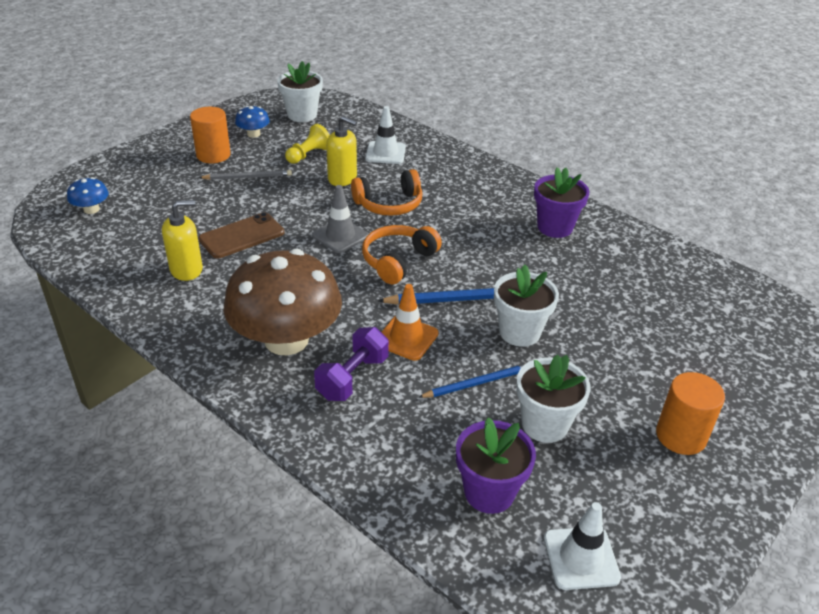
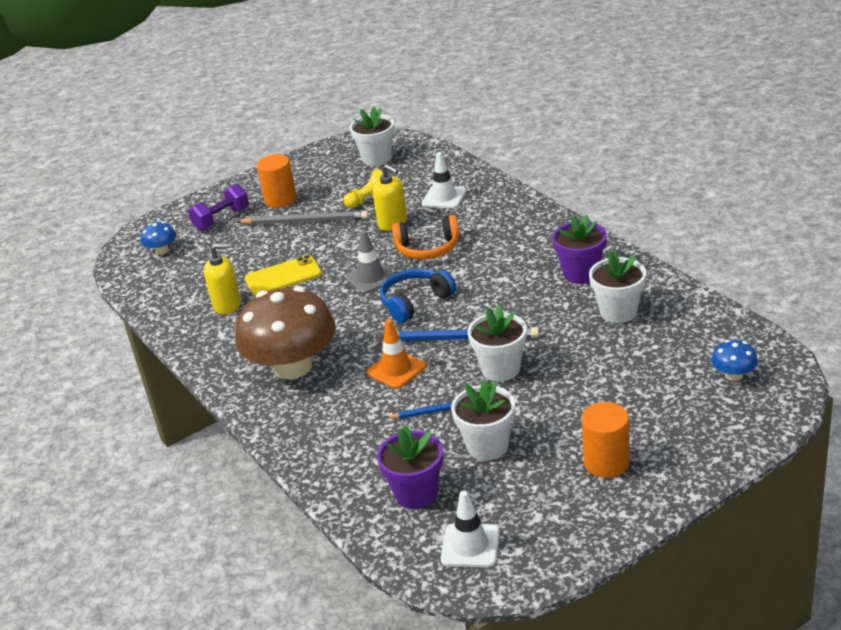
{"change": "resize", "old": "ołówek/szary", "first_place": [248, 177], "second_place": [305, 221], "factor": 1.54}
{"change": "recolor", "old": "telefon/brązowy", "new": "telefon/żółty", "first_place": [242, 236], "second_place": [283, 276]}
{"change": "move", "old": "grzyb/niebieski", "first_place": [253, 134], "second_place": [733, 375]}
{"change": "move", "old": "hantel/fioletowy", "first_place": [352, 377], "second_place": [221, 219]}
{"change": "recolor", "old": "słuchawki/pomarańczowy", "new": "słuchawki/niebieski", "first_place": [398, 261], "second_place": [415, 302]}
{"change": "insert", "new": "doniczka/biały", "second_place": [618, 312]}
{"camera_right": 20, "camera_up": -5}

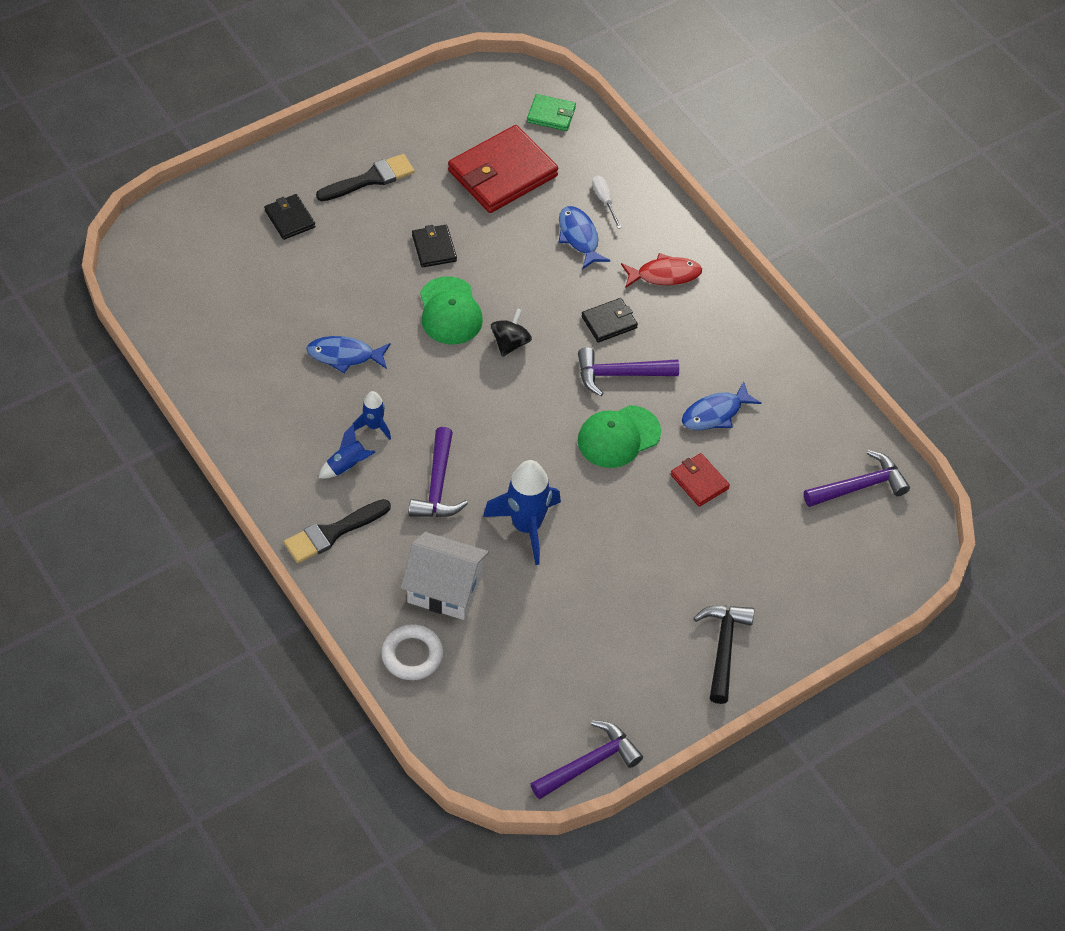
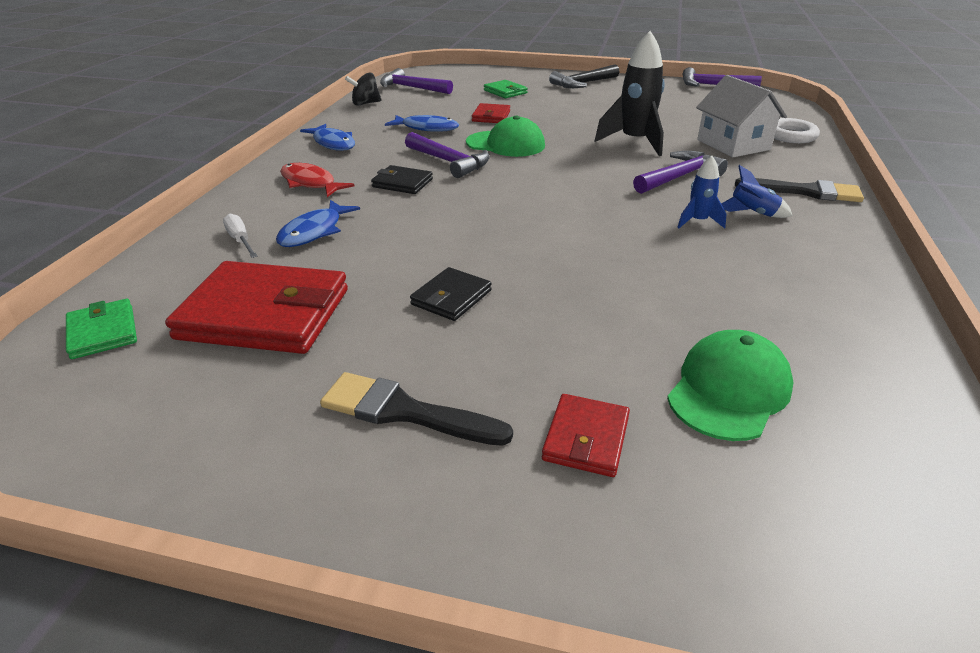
{"change": "recolor", "old": "portfel/czarny", "new": "portfel/czerwony", "first_place": [290, 219], "second_place": [586, 438]}
{"change": "move", "old": "ryba/niebieski", "first_place": [344, 356], "second_place": [333, 143]}
{"change": "move", "old": "czapka/zielony", "first_place": [450, 311], "second_place": [729, 390]}
{"change": "recolor", "old": "rakieta/niebieski", "new": "rakieta/czarny", "first_place": [526, 526], "second_place": [634, 142]}
{"change": "move", "old": "bączek/czarny", "first_place": [510, 343], "second_place": [365, 103]}
{"change": "rotate", "old": "śrubokręt/biały", "first_place": [604, 201], "second_place": [240, 240], "degrees": 120}
{"change": "insert", "new": "portfel/zielony", "second_place": [505, 92]}
{"camera_right": -130, "camera_up": -20}

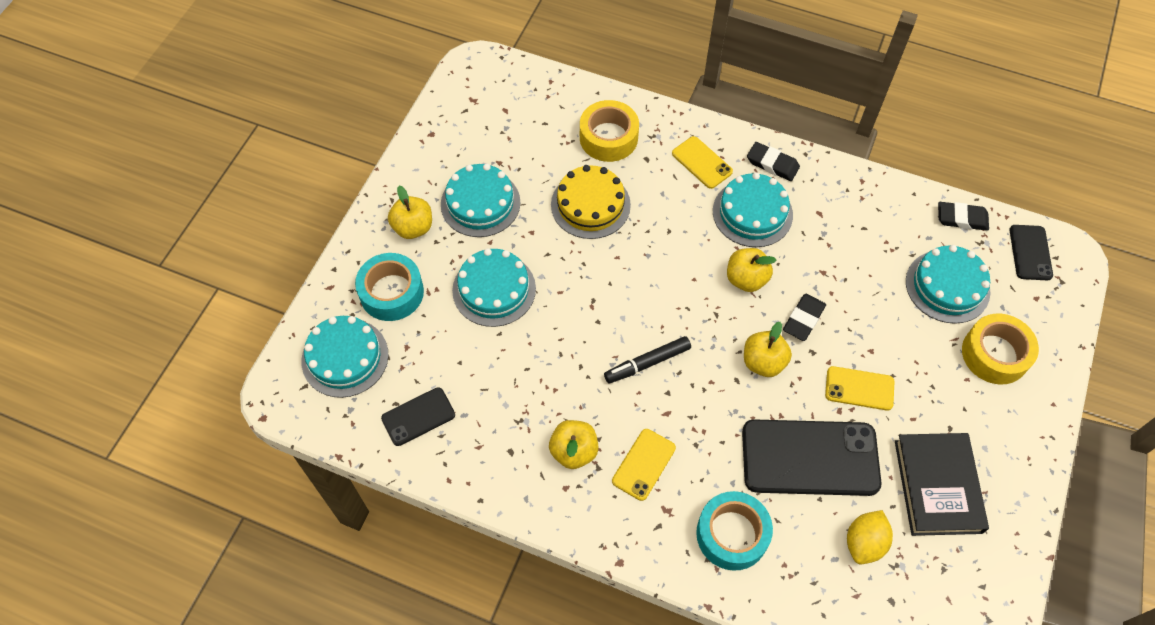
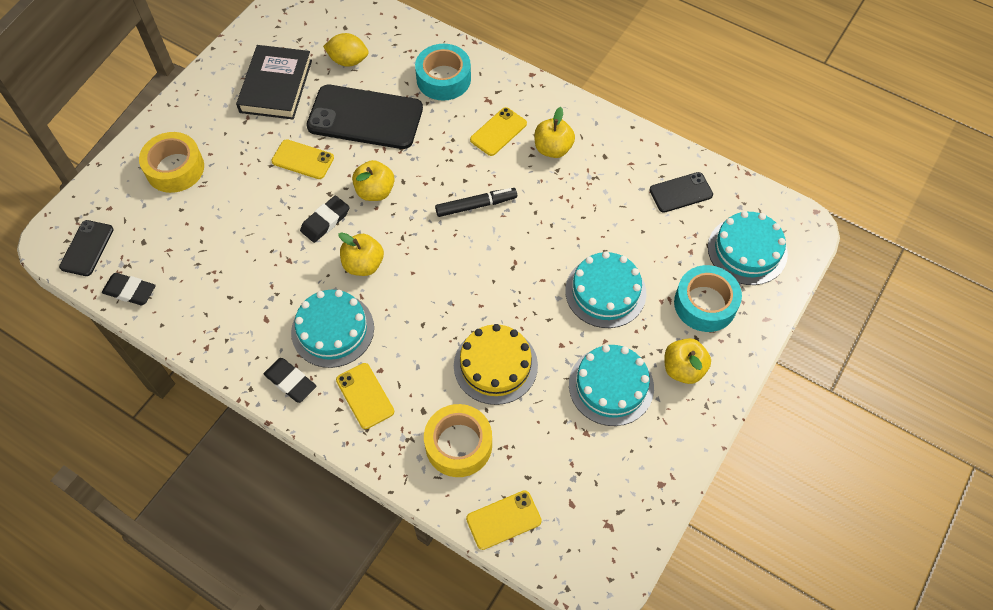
{"change": "rotate", "old": "cytryna/żółty", "first_place": [864, 543], "second_place": [348, 61], "degrees": 60}
{"change": "delete", "old": "tort/turkusowy", "first_place": [947, 286]}
{"change": "insert", "new": "telefon/żółty", "second_place": [503, 520]}
{"camera_right": -170, "camera_up": 0}

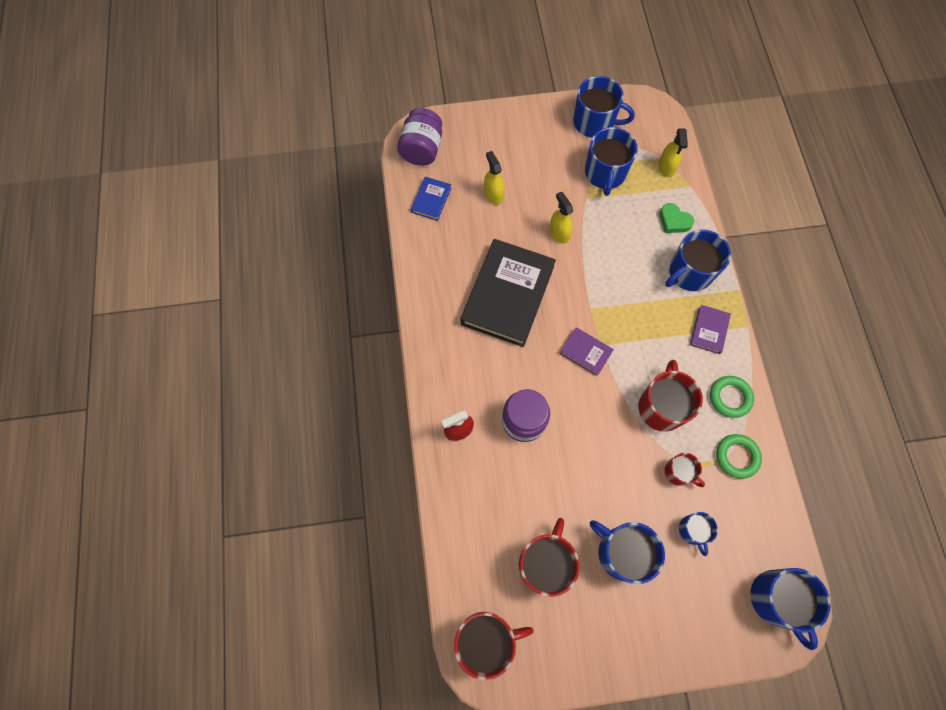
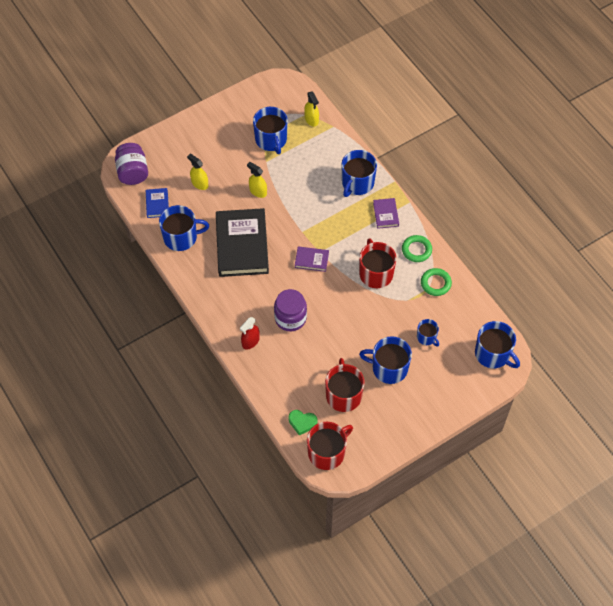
{"change": "move", "old": "kubek/niebieski", "first_place": [594, 122], "second_place": [181, 237]}
{"change": "move", "old": "serce/zielony", "first_place": [674, 221], "second_place": [302, 422]}
{"change": "delete", "old": "kubek/czerwony", "first_place": [678, 472]}
{"camera_right": -25, "camera_up": -10}

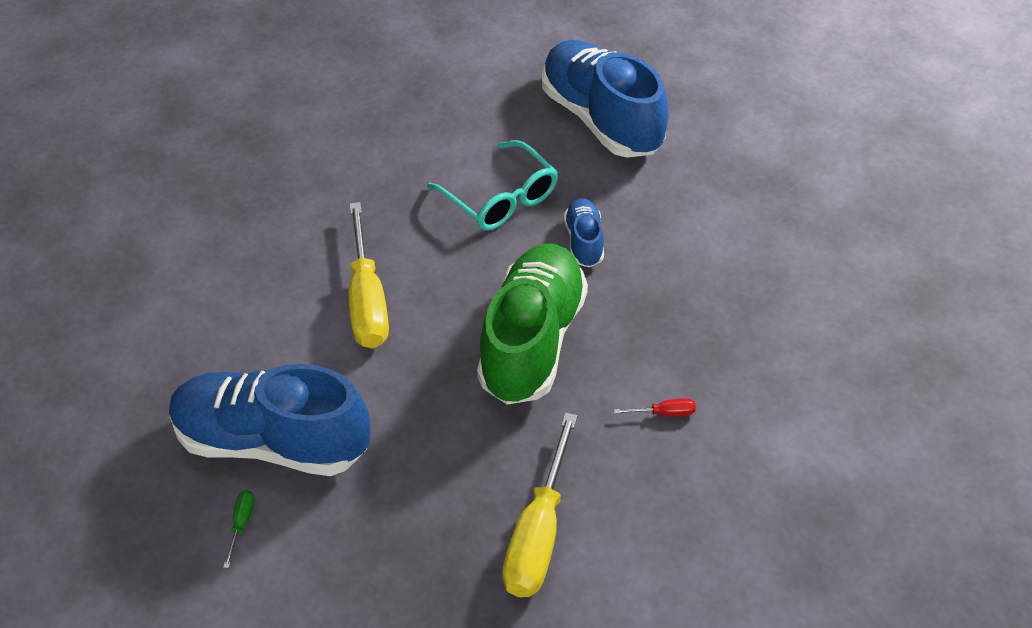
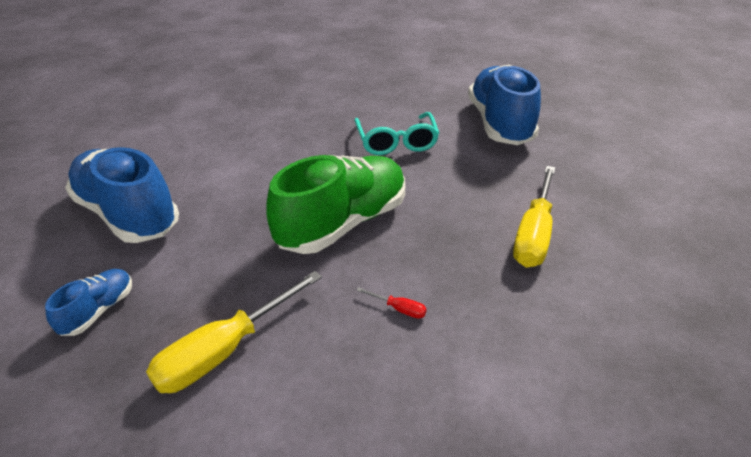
{"change": "delete", "old": "śrubokręt/zielony", "first_place": [241, 524]}
{"change": "move", "old": "śrubokręt/żółty", "first_place": [367, 300], "second_place": [534, 234]}
{"change": "move", "old": "but/niebieski", "first_place": [584, 242], "second_place": [98, 310]}
{"camera_right": 30, "camera_up": -10}

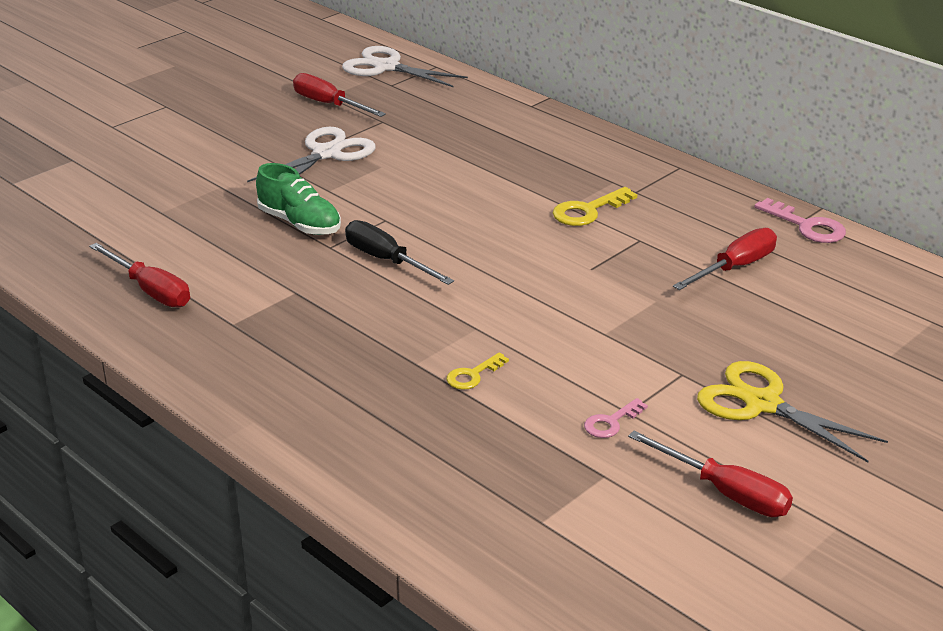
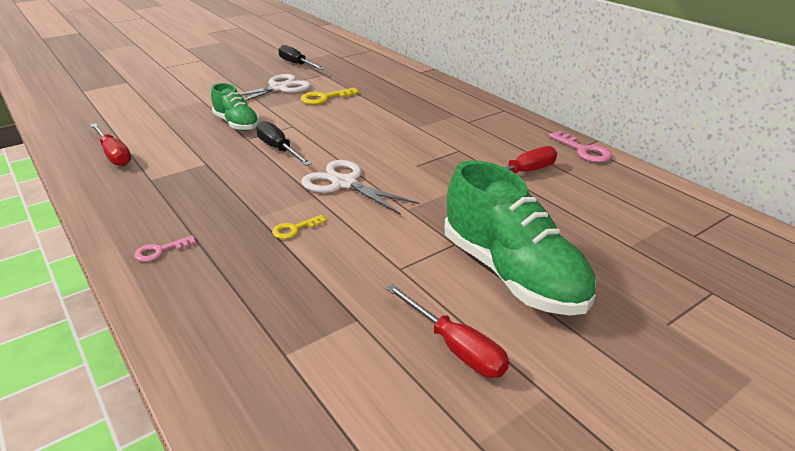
{"change": "recolor", "old": "śrubokręt/czerwony", "new": "śrubokręt/czarny", "first_place": [328, 104], "second_place": [296, 64]}
{"change": "move", "old": "nożyczki/biały", "first_place": [386, 67], "second_place": [344, 183]}
{"change": "move", "old": "klucz/żółty", "first_place": [588, 211], "second_place": [324, 98]}
{"change": "move", "old": "klucz/różowy", "first_place": [611, 422], "second_place": [160, 251]}
{"change": "replace", "old": "nożyczki/żółty", "new": "but/zielony", "first_place": [762, 404], "second_place": [512, 274]}
{"camera_right": 10, "camera_up": 0}

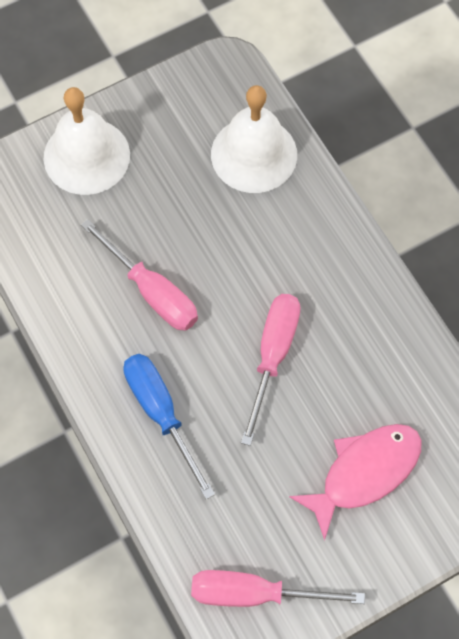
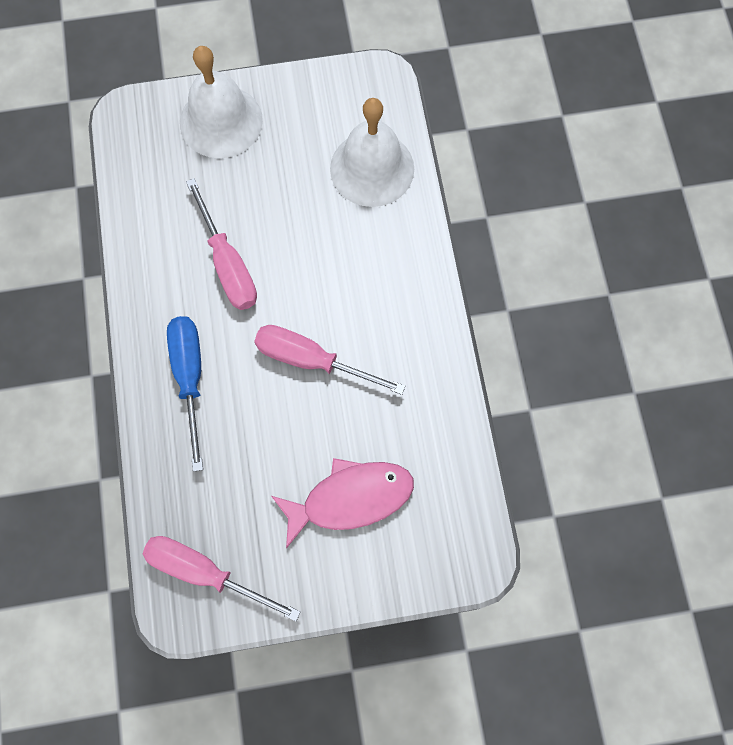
{"change": "rotate", "old": "śrubokręt/różowy", "first_place": [272, 356], "second_place": [312, 360], "degrees": -105}
{"camera_right": 20, "camera_up": 5}

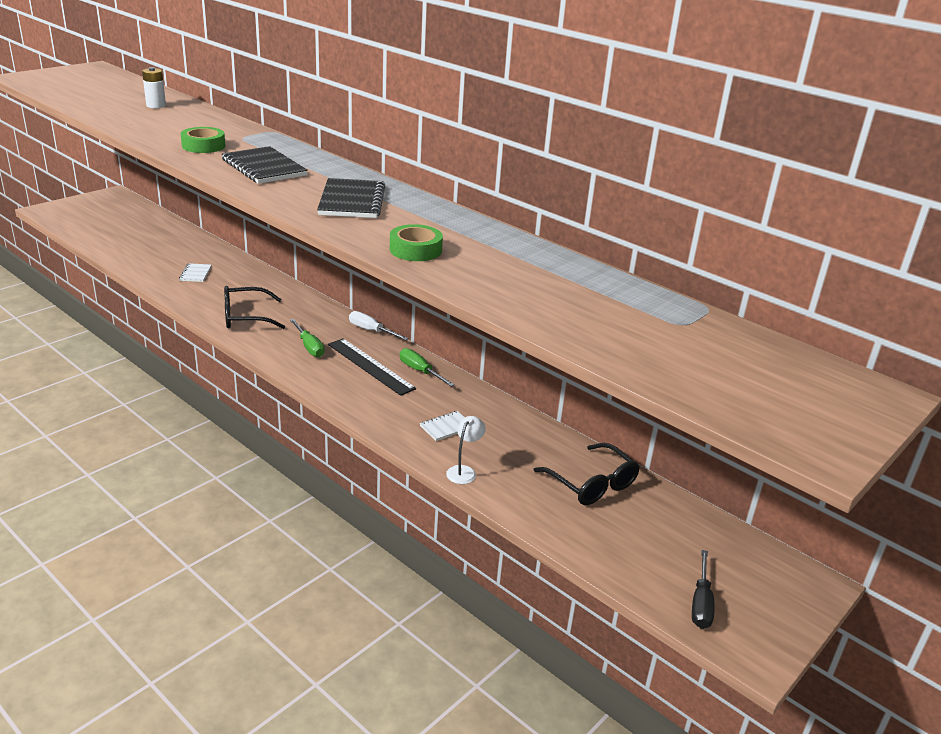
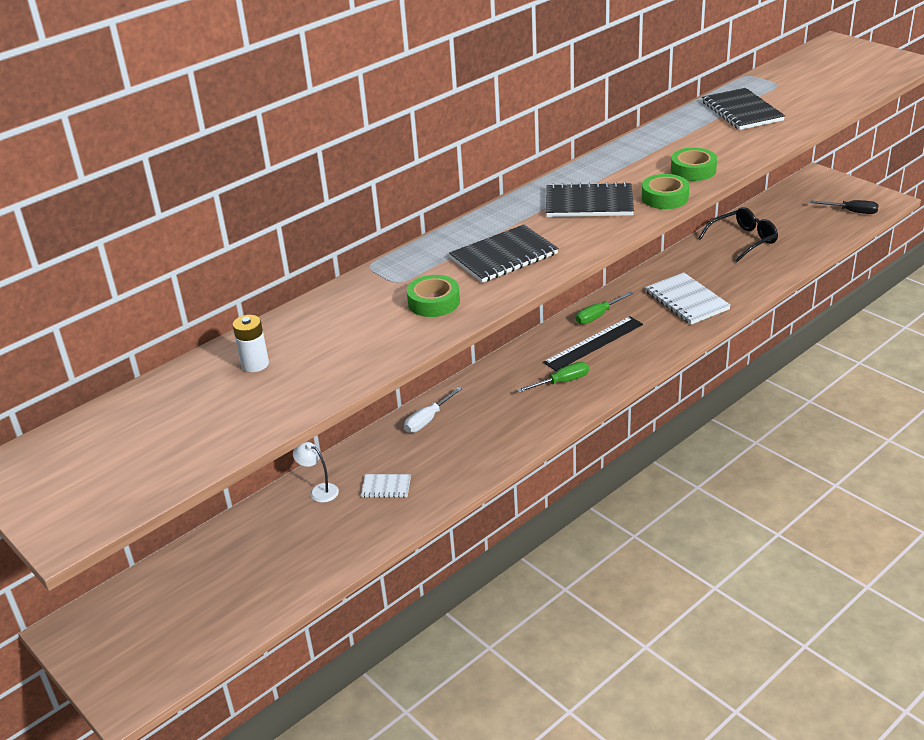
{"change": "delete", "old": "okulary/czarny", "first_place": [246, 317]}
{"change": "move", "old": "śrubokręt/biały", "first_place": [371, 331], "second_place": [428, 420]}
{"change": "resize", "old": "zeszyt/biały", "first_place": [446, 427], "second_place": [686, 300], "factor": 1.9}
{"change": "move", "old": "lampka/biały", "first_place": [464, 471], "second_place": [319, 491]}
{"change": "insert", "new": "taśma klejąca/zielony", "second_place": [665, 197]}
{"change": "insert", "new": "zeszyt/czarny", "second_place": [741, 111]}
{"camera_right": -80, "camera_up": 5}

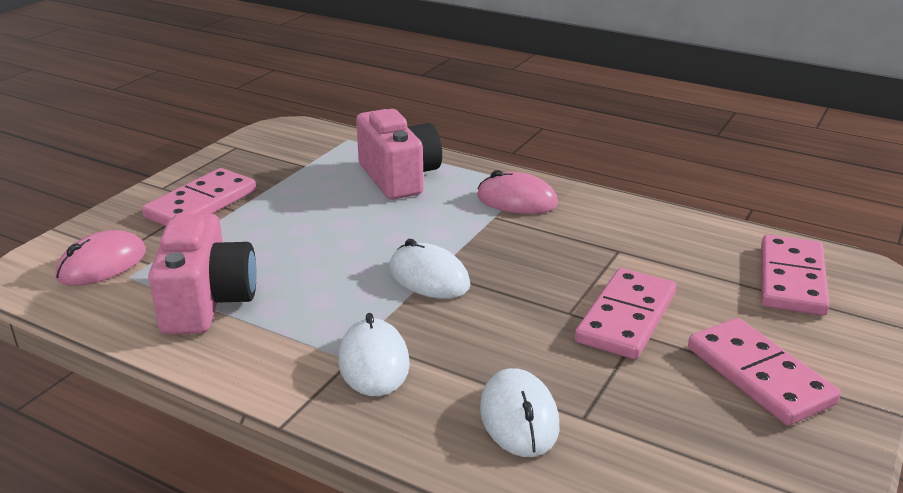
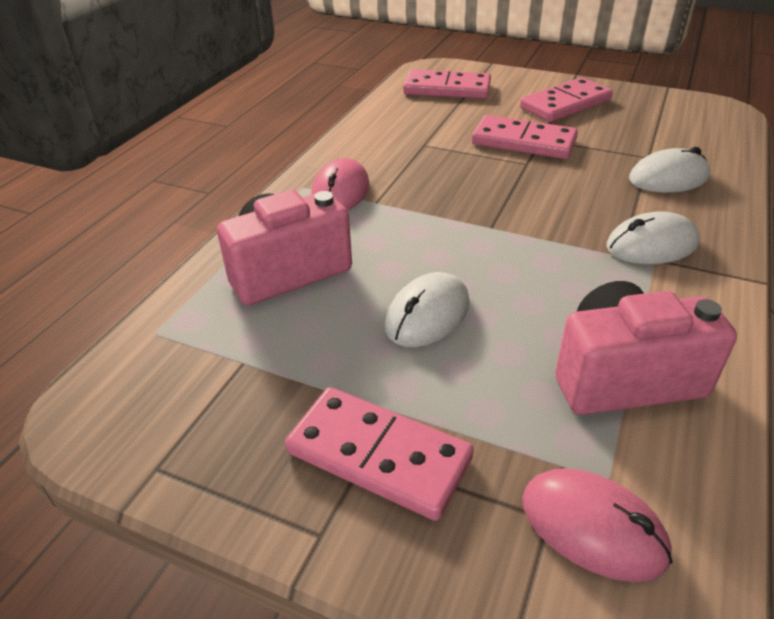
{"change": "move", "old": "myszka/biały", "first_place": [429, 277], "second_place": [427, 315]}
{"camera_right": -95, "camera_up": 10}

